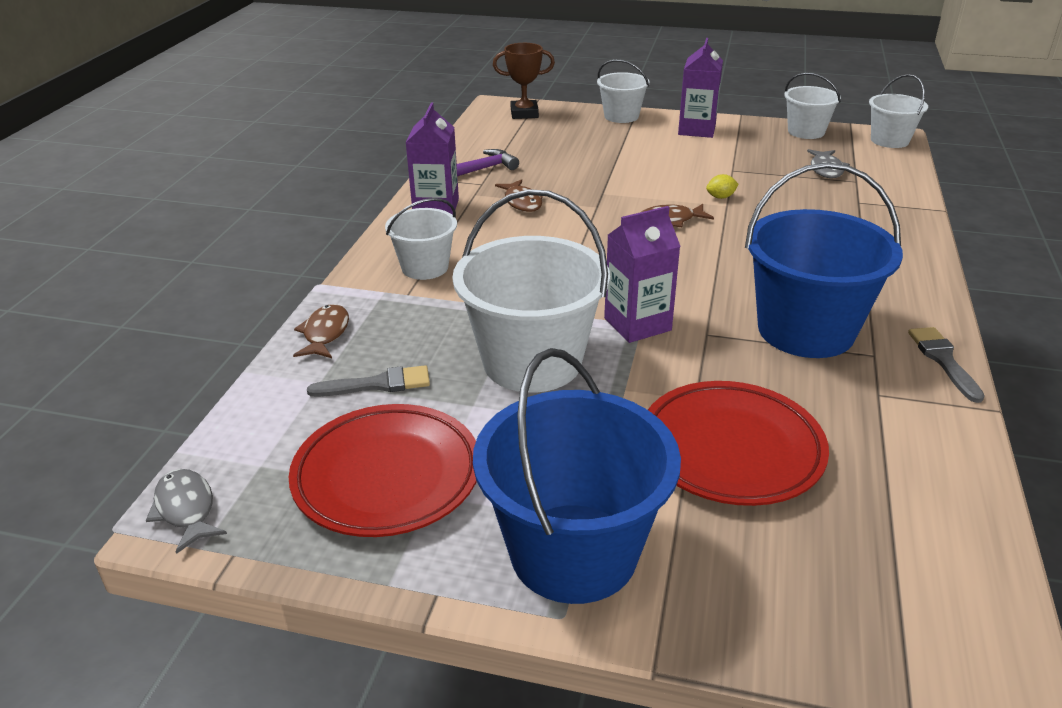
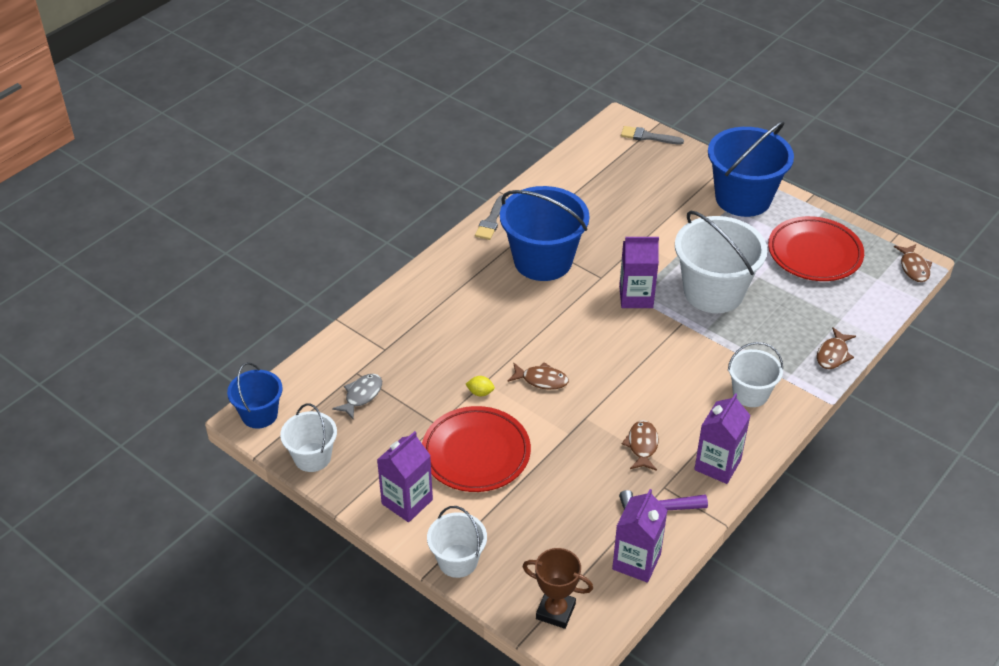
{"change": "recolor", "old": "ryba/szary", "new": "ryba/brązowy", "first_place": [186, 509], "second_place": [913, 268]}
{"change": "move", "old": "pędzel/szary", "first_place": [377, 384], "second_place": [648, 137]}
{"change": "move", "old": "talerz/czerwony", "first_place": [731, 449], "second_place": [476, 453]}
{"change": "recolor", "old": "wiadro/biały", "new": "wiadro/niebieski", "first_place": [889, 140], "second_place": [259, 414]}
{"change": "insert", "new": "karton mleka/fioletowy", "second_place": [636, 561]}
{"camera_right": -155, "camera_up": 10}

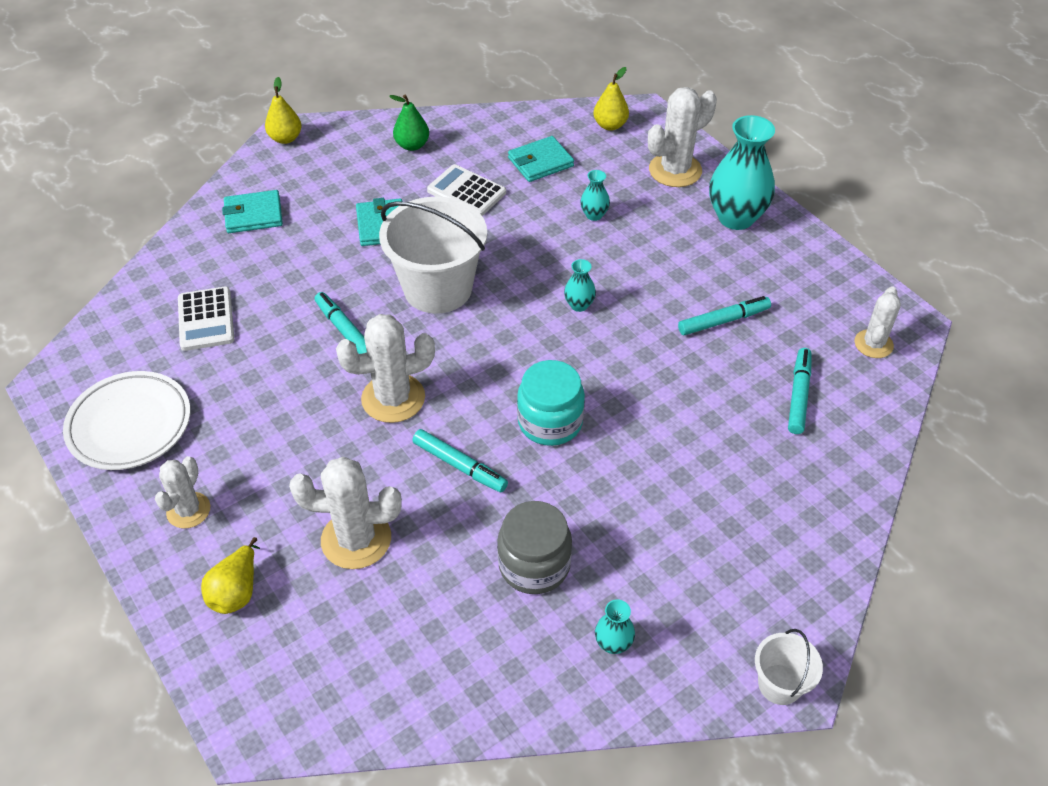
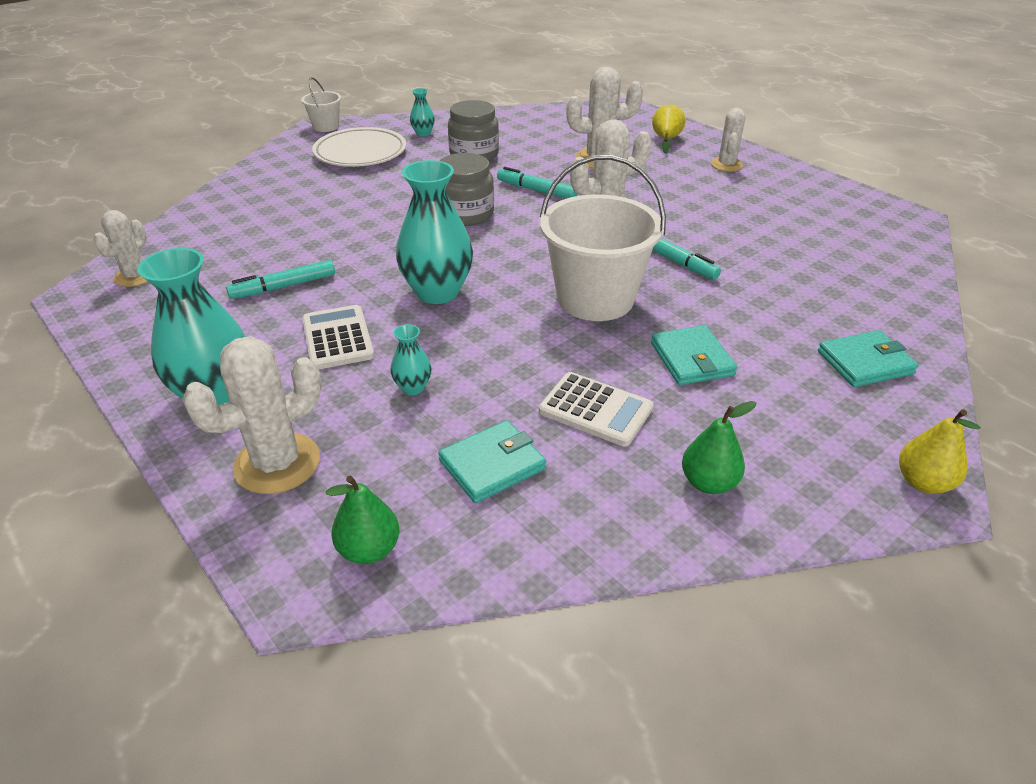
{"change": "move", "old": "talerz/biały", "first_place": [130, 425], "second_place": [360, 153]}
{"change": "move", "old": "kalkulator/biały", "first_place": [206, 319], "second_place": [337, 338]}
{"change": "recolor", "old": "słoik/turkusowy", "new": "słoik/szary", "first_place": [550, 422], "second_place": [466, 214]}
{"change": "resize", "old": "wazon/turkusowy", "first_place": [579, 305], "second_place": [437, 292], "factor": 2.17}
{"change": "recolor", "old": "gruszka/żółty", "new": "gruszka/zielony", "first_place": [610, 125], "second_place": [369, 549]}
{"change": "delete", "old": "flamaster/turkusowy", "first_place": [798, 395]}
{"camera_right": 175, "camera_up": -10}

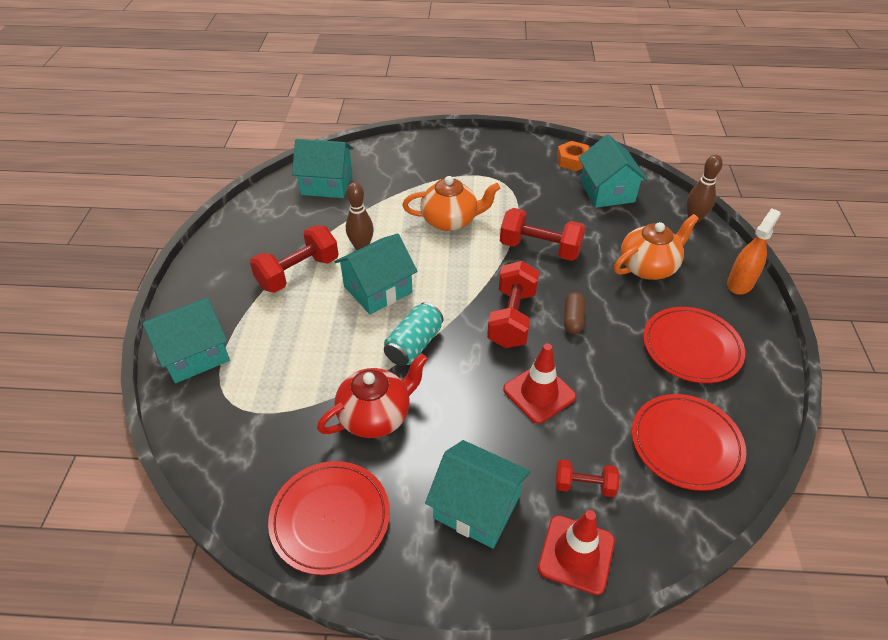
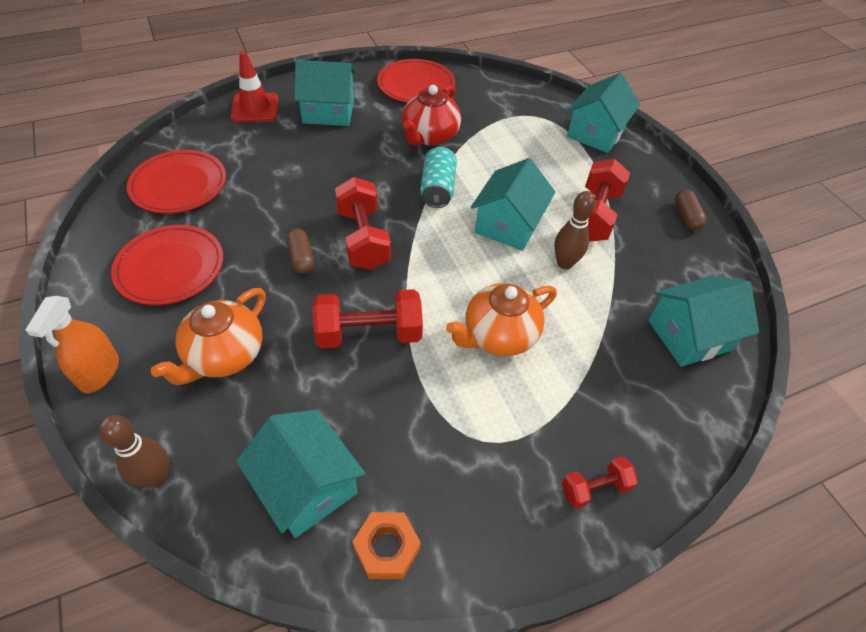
{"change": "delete", "old": "pachołek/czerwony", "first_place": [539, 393]}
{"change": "move", "old": "hantel/czerwony", "first_place": [584, 485], "second_place": [594, 488]}
{"change": "insert", "new": "kapsułka/brązowy", "second_place": [686, 216]}
{"camera_right": 150, "camera_up": 5}

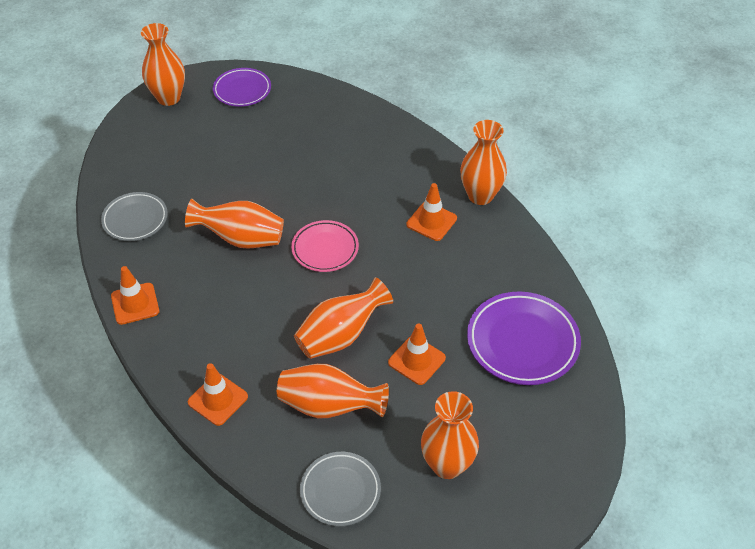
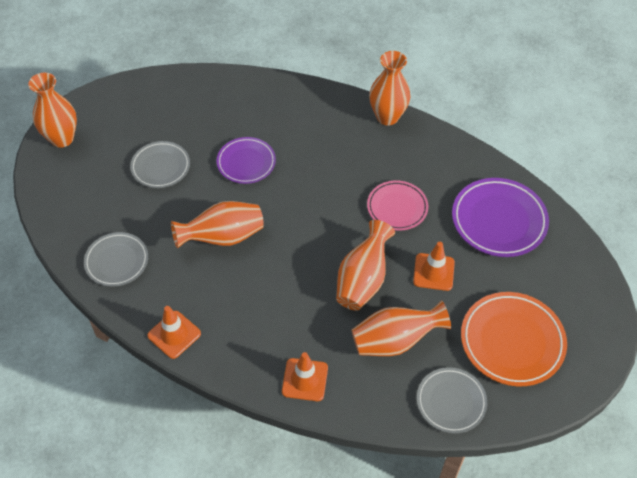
{"change": "move", "old": "talerz/fioletowy", "first_place": [242, 90], "second_place": [246, 163]}
{"change": "move", "old": "talerz/różowy", "first_place": [325, 249], "second_place": [397, 208]}
{"change": "delete", "old": "pachołek/pomarańczowy", "first_place": [431, 221]}
{"change": "replace", "old": "wazon/pomarańczowy", "new": "talerz/pomarańczowy", "first_place": [447, 465], "second_place": [512, 341]}
{"change": "insert", "new": "talerz/szary", "second_place": [160, 167]}
{"camera_right": -30, "camera_up": 5}

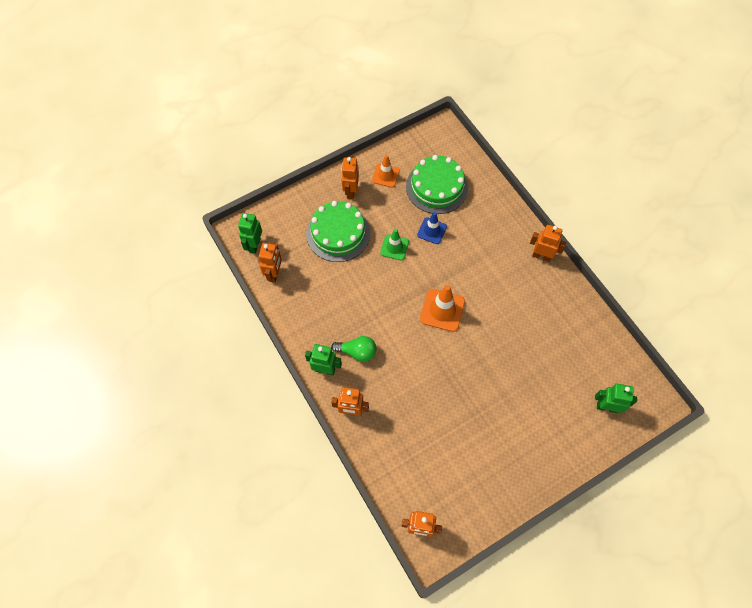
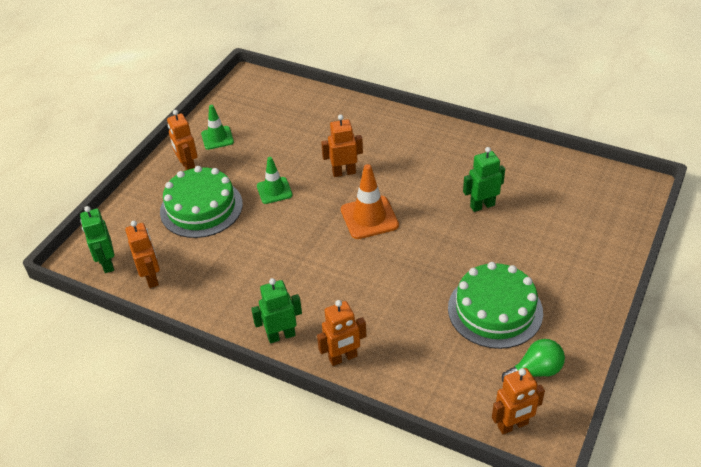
{"change": "move", "old": "żarówka/zielony", "first_place": [357, 352], "second_place": [535, 371]}
{"change": "recolor", "old": "pachołek/pomarańczowy", "new": "pachołek/zielony", "first_place": [385, 175], "second_place": [217, 138]}
{"change": "move", "old": "tort/zielony", "first_place": [437, 187], "second_place": [495, 310]}
{"change": "delete", "old": "pachołek/niebieski", "first_place": [432, 231]}
{"change": "move", "old": "robot/pomarańczowy", "first_place": [541, 256], "second_place": [344, 172]}
{"change": "move", "old": "robot/zielony", "first_place": [606, 407], "second_place": [482, 205]}
{"camera_right": -30, "camera_up": -20}

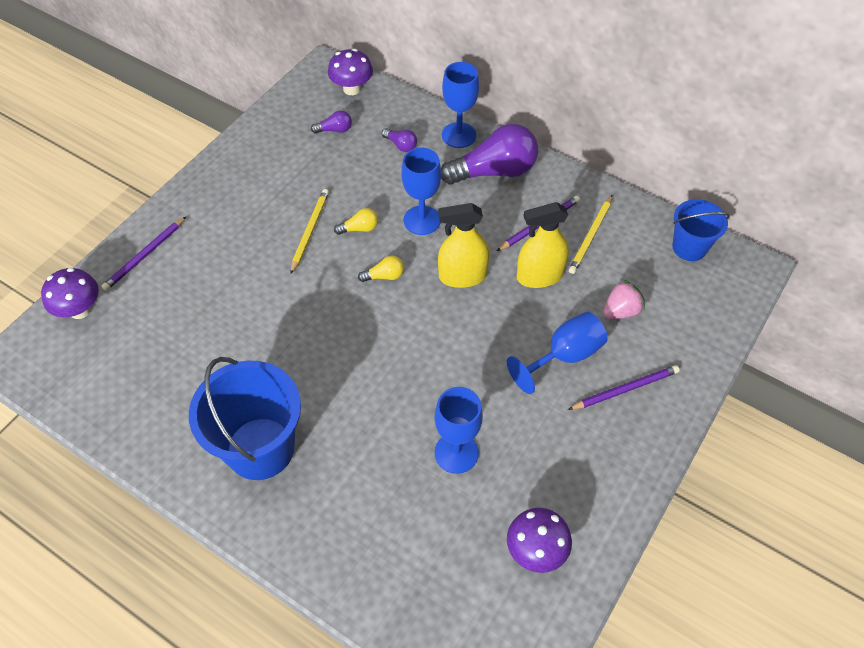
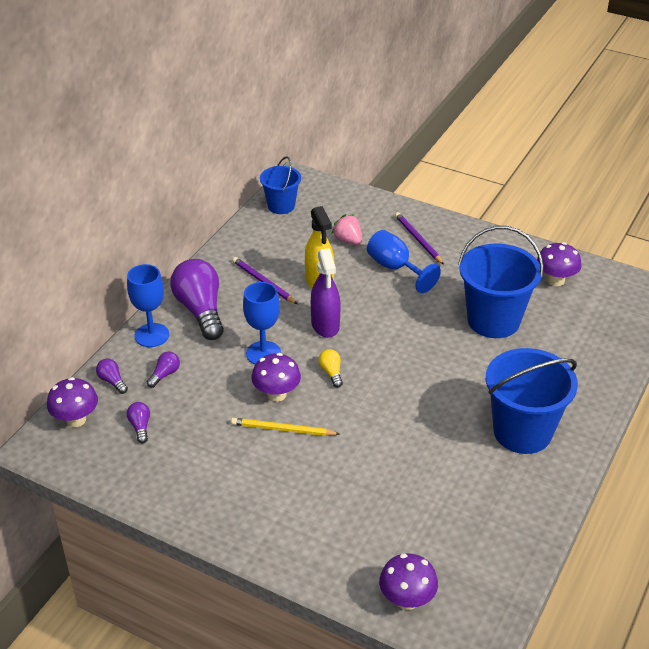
{"change": "delete", "old": "ołówek/fioletowy", "first_place": [145, 255]}
{"change": "replace", "old": "żarówka/żółty", "new": "grzyb/fioletowy", "first_place": [359, 228], "second_place": [276, 394]}
{"change": "replace", "old": "kielich/niebieski", "new": "wiadro/niebieski", "first_place": [456, 453], "second_place": [493, 320]}
{"change": "recolor", "old": "spryskiwacz/żółty", "new": "spryskiwacz/fioletowy", "first_place": [462, 276], "second_place": [325, 325]}
{"change": "delete", "old": "ołówek/żółty", "first_place": [591, 236]}
{"change": "insert", "new": "żarówka/fioletowy", "second_place": [112, 381]}
{"camera_right": -95, "camera_up": -15}

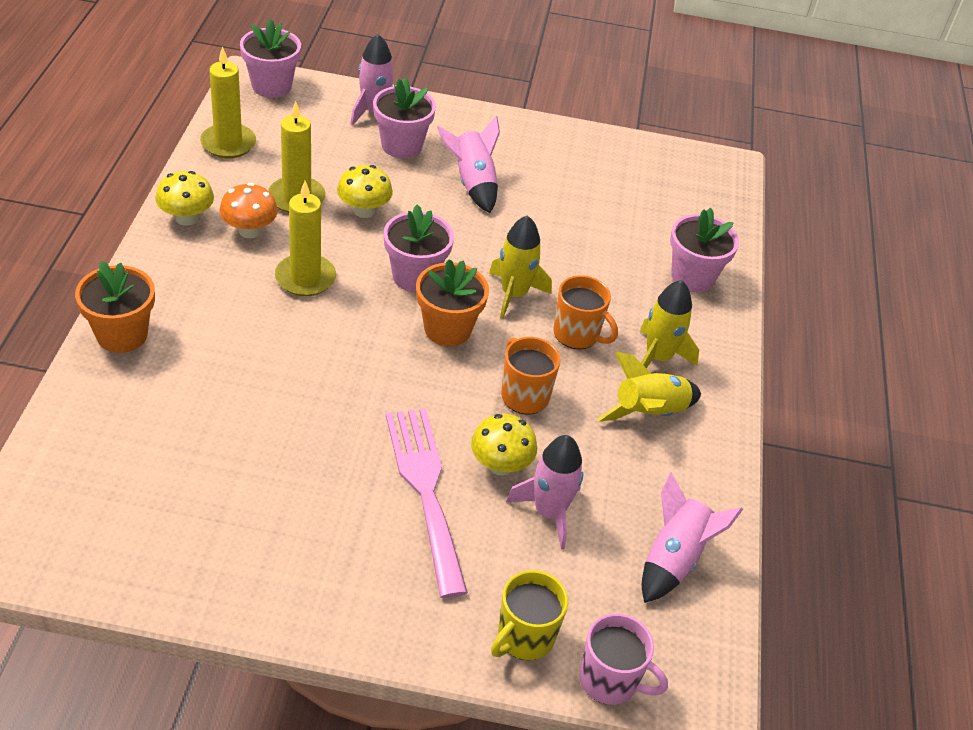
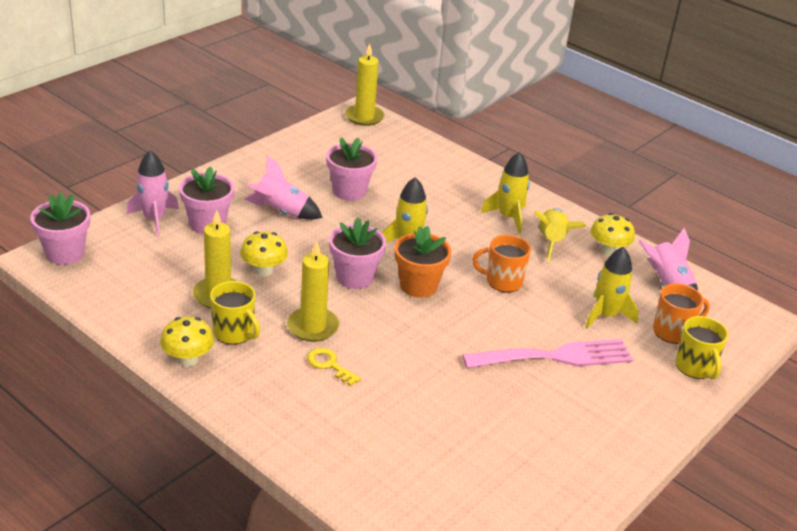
{"change": "delete", "old": "doniczka/pomarańczowy", "first_place": [122, 335]}
{"change": "move", "old": "świeca/żółty", "first_place": [228, 143], "second_place": [364, 117]}
{"change": "replace", "old": "grzyb/pomarańczowy", "new": "kubek/żółty", "first_place": [249, 231], "second_place": [234, 333]}
{"change": "rotate", "old": "widelec/różowy", "first_place": [425, 489], "second_place": [556, 356], "degrees": 150}
{"change": "move", "old": "grzyb/żółty", "first_place": [500, 465], "second_place": [608, 251]}
{"change": "recolor", "old": "rakieta/różowy", "new": "rakieta/żółty", "first_place": [549, 512], "second_place": [606, 315]}
{"change": "move", "old": "kubek/pomarańczowy", "first_place": [577, 334], "second_place": [673, 332]}
{"change": "delete", "old": "kubek/różowy", "first_place": [610, 680]}
{"change": "move", "old": "doniczka/różowy", "first_place": [692, 277], "second_place": [349, 191]}
{"change": "insert", "new": "klucz/żółty", "second_place": [329, 365]}
{"camera_right": -55, "camera_up": -10}

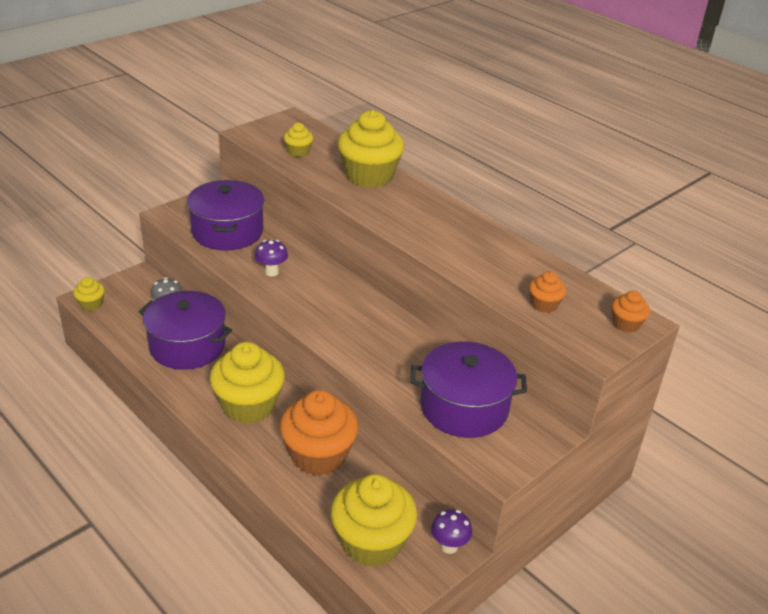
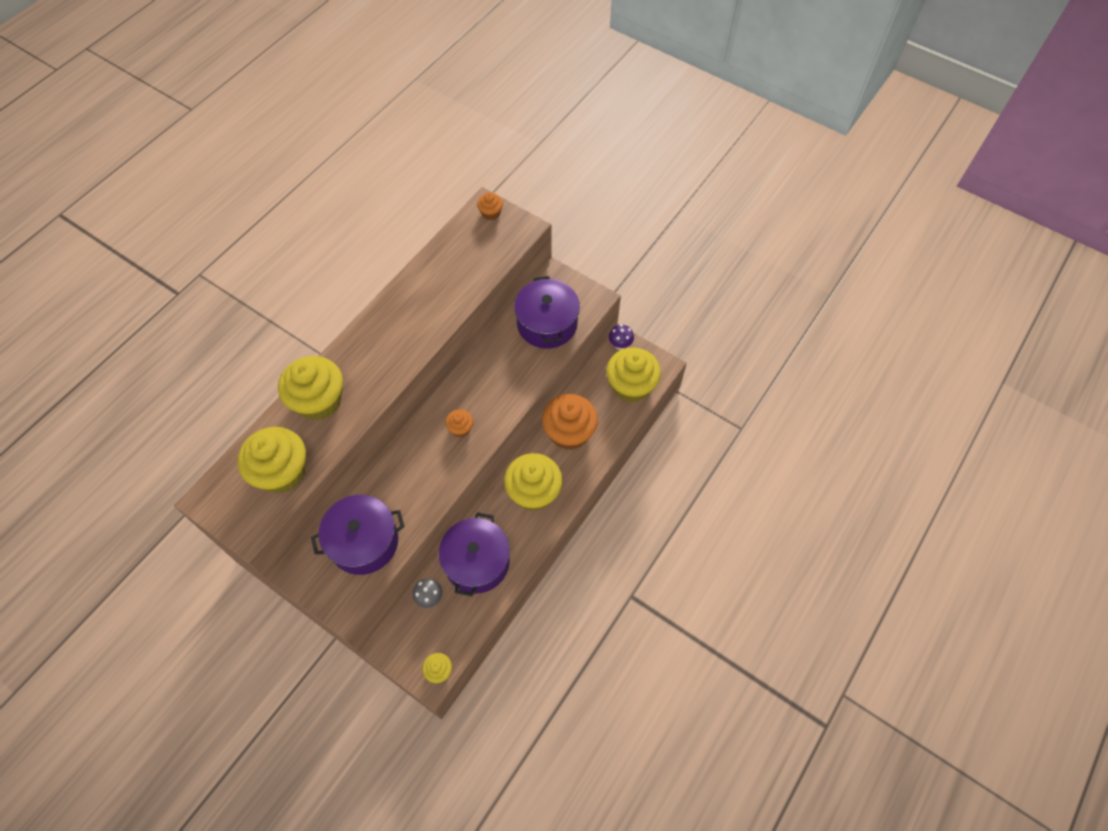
{"change": "delete", "old": "grzyb/fioletowy", "first_place": [271, 272]}
{"change": "resize", "old": "muffinka/żółty", "first_place": [298, 152], "second_place": [282, 472], "factor": 2.15}
{"change": "move", "old": "muffinka/pomarańczowy", "first_place": [544, 304], "second_place": [460, 428]}
{"camera_right": -100, "camera_up": 25}

